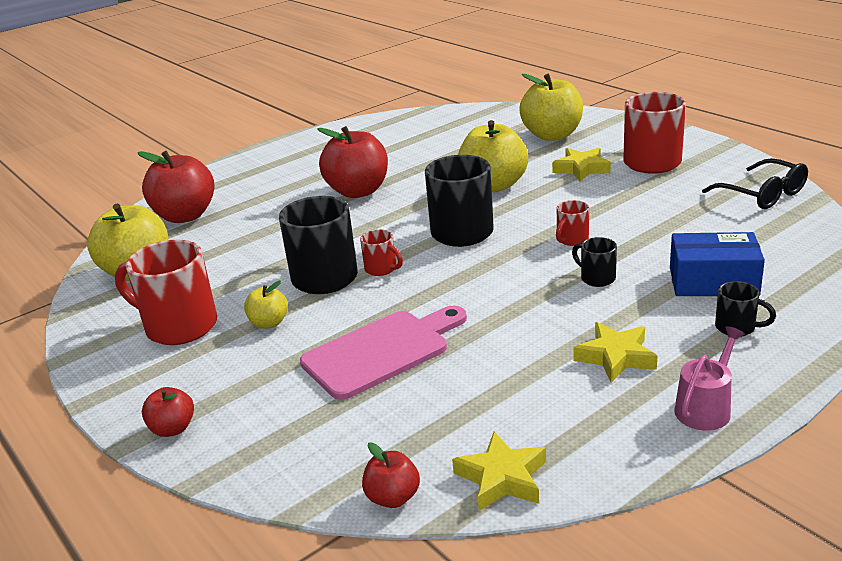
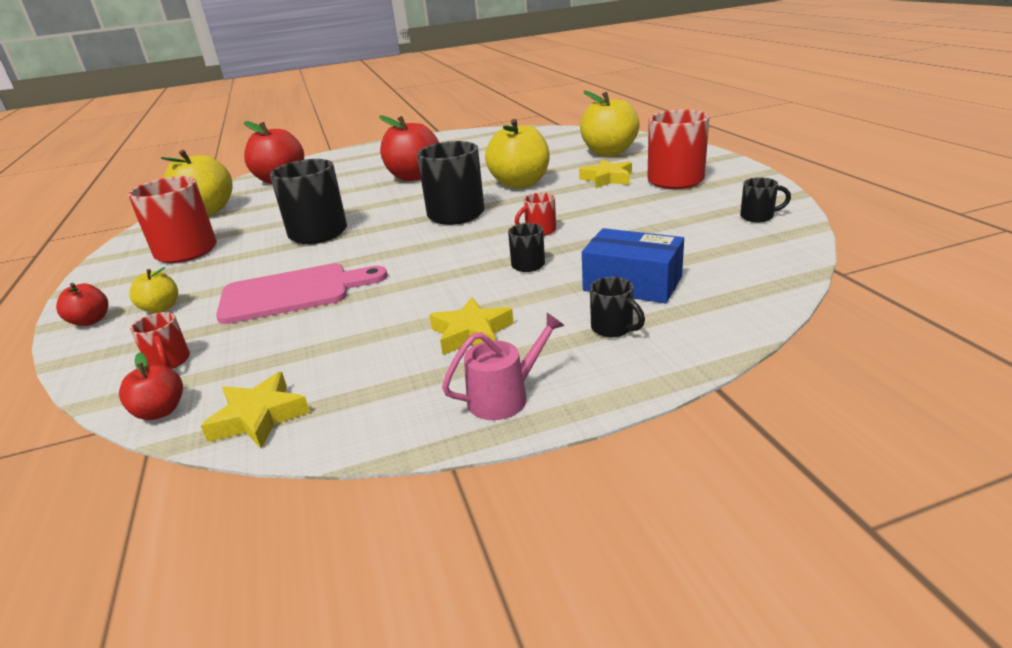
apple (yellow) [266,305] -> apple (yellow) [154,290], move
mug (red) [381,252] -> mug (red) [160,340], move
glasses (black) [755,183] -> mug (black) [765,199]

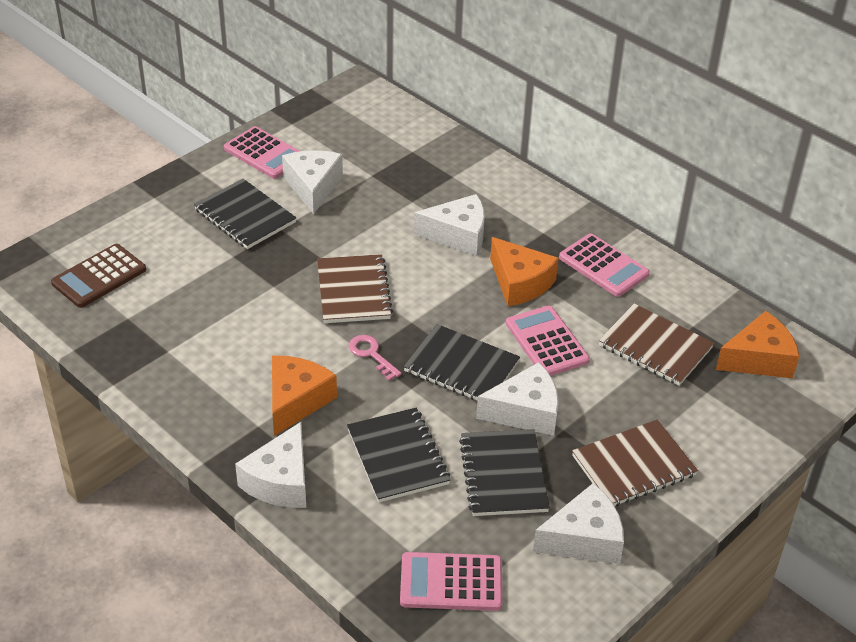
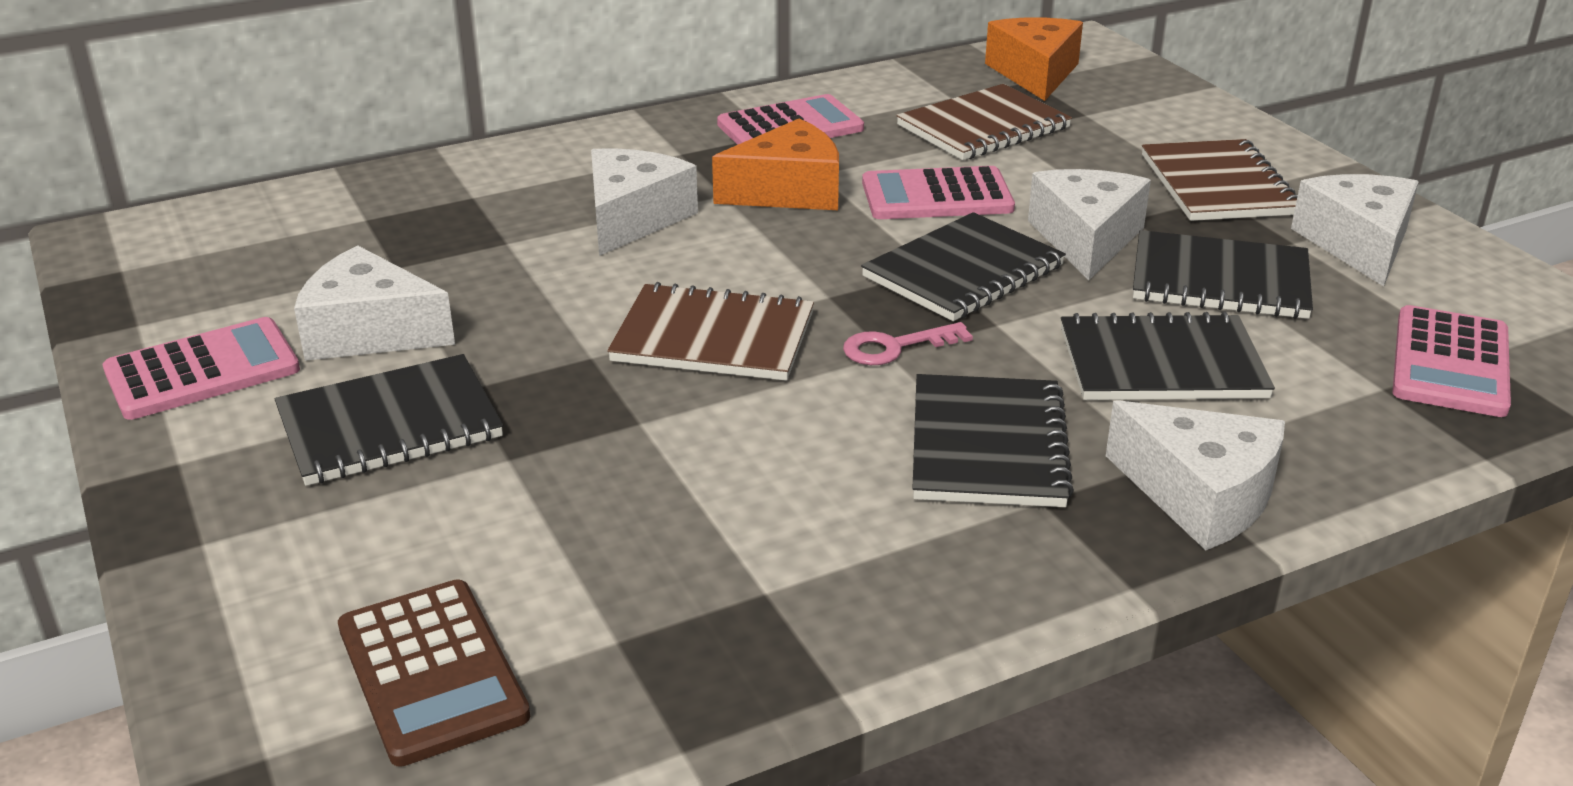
cheese (orange) [304,396] -> notebook (black) [993,440]

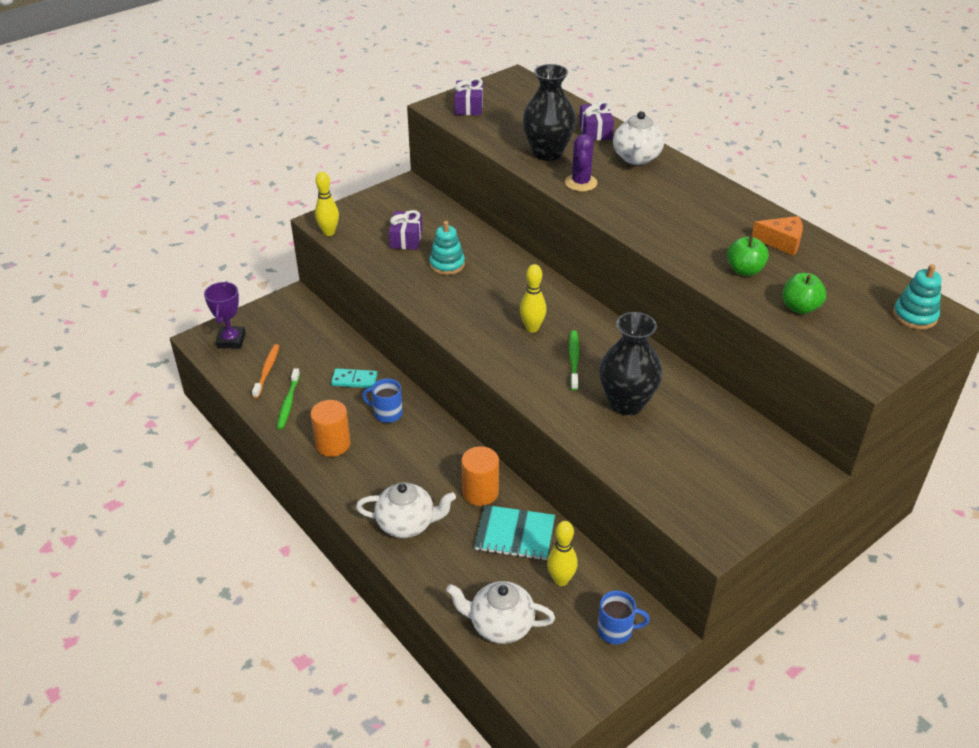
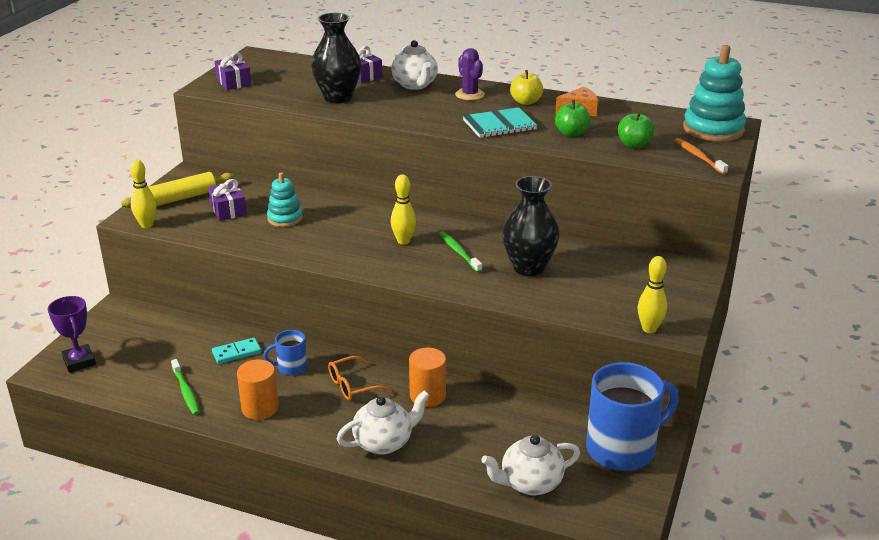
toothbrush (orange) [265,371] -> toothbrush (orange) [701,156], move
notebook (turquoise) [514,532] -> notebook (turquoise) [500,122], move
bowling pin (yellow) [562,553] -> bowling pin (yellow) [652,294], move
cactus (purple) [581,162] -> cactus (purple) [470,74], move
mug (blue) [623,617] -> mug (blue) [632,416], x2.11
stacking toy (turquoise) [917,297] -> stacking toy (turquoise) [714,93], x1.69
none -> rolling pin (yellow) [178,190]
none -> glasses (orange) [359,378]
none -> apple (yellow) [526,87]

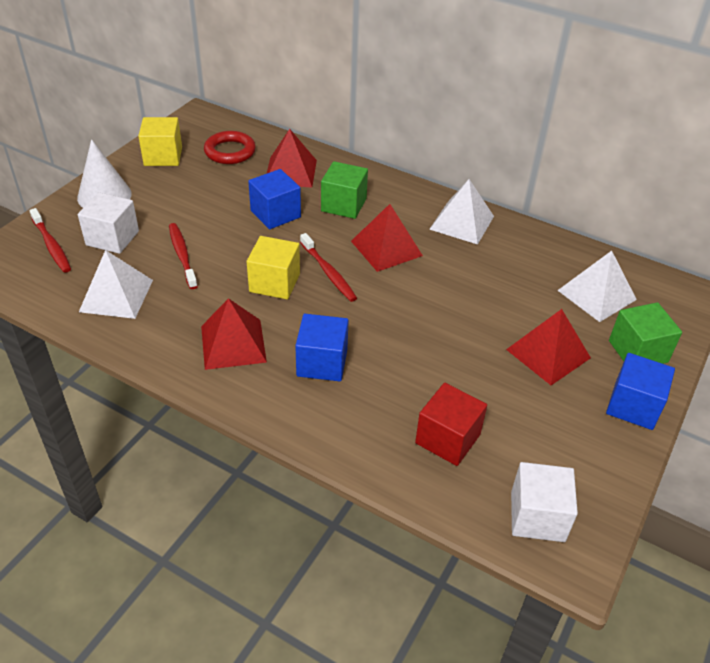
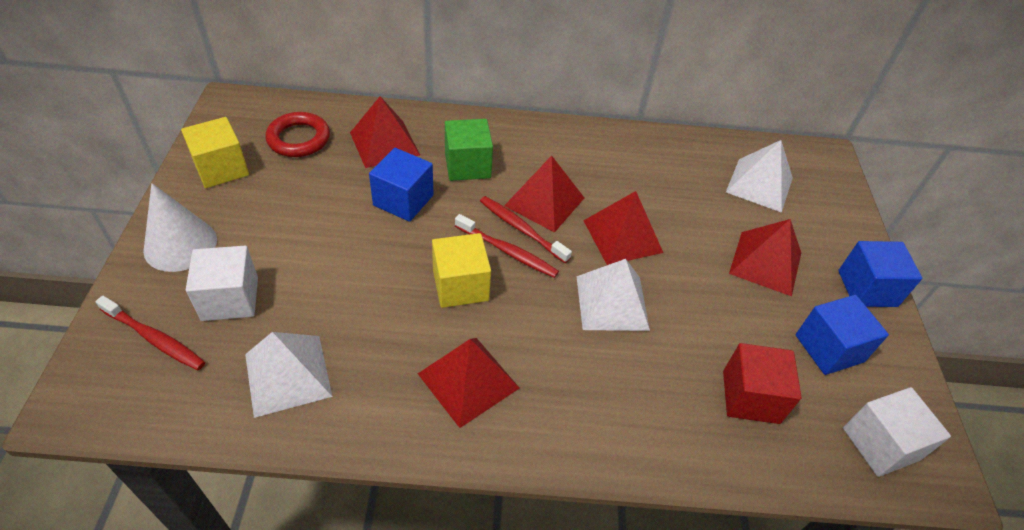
toothbrush (red) [183,256] -> toothbrush (red) [526,229], move
cube (blue) [322,347] -> cube (blue) [842,335], move
pyramid (white) [461,212] -> pyramid (white) [613,295], move
cube (green) [645,333] -> none
none -> pyramid (red) [623,228]

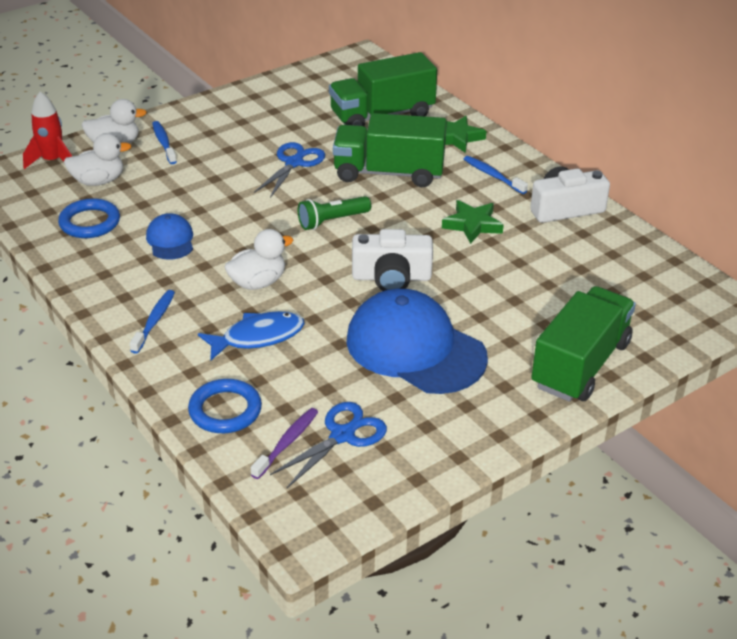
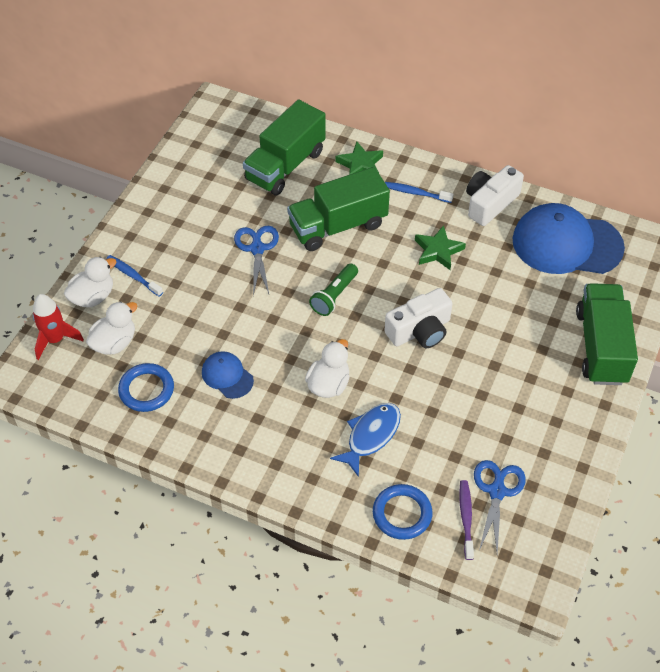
toothbrush (blue) [152,322] -> none
cap (blue) [417,341] -> cap (blue) [569,238], move

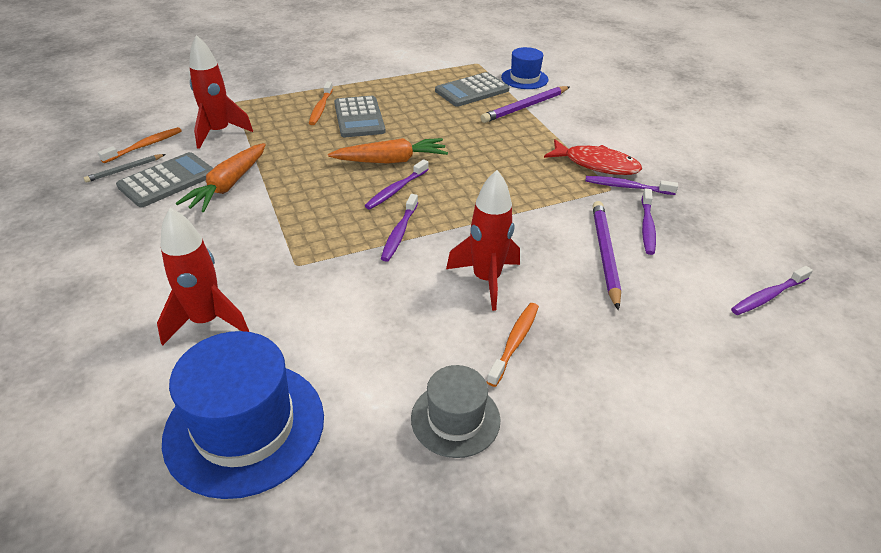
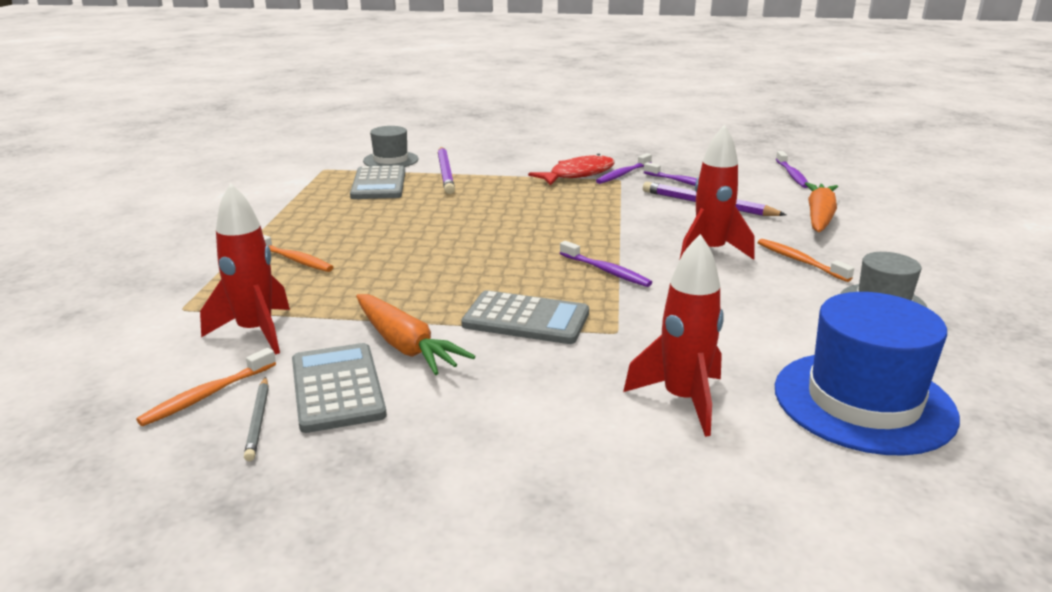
toothbrush (orange) [140,145] -> toothbrush (orange) [206,387], 120 degrees counterclockwise
carrot (orange) [388,151] -> carrot (orange) [821,207], move
calculator (grey) [359,116] -> calculator (grey) [525,317], move
toothbrush (purple) [397,184] -> none
hat (blue) [524,68] -> hat (grey) [390,146]

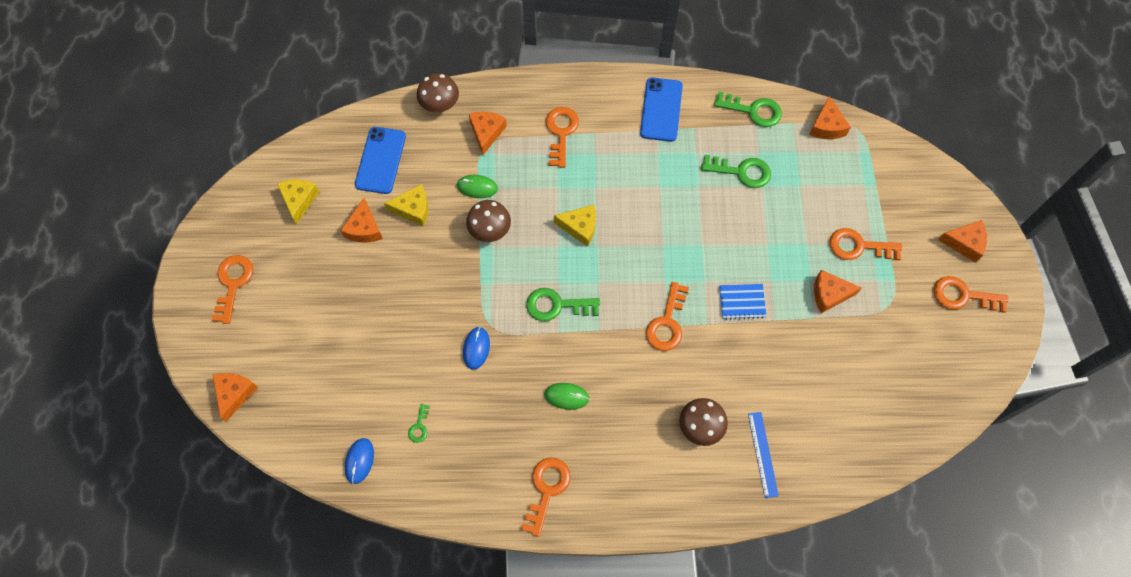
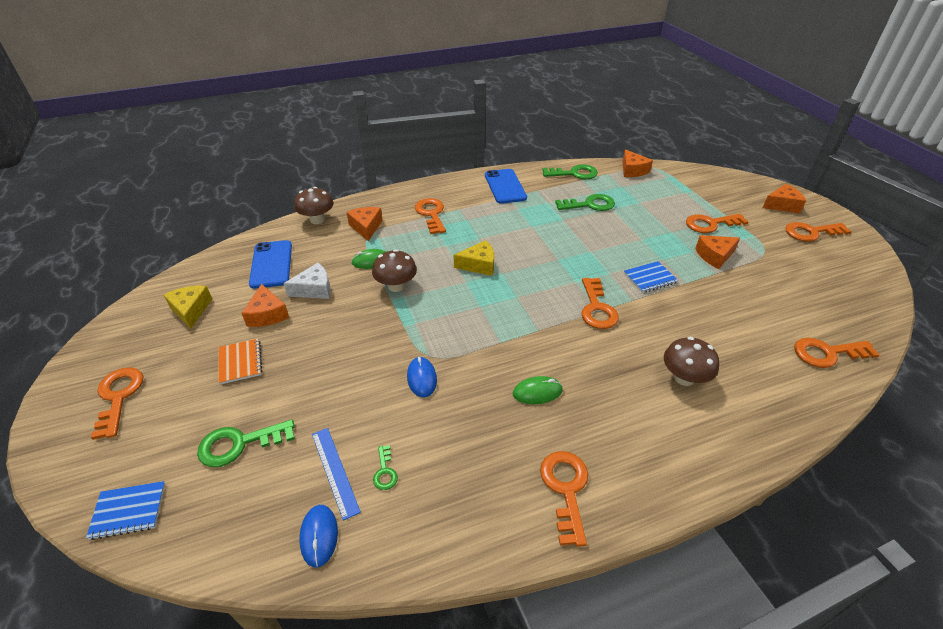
cheese (orange) [235,397] -> notebook (blue) [125,510]
cheese (yellow) [406,205] -> cheese (white) [307,281]
key (green) [563,304] -> key (green) [246,443], move
ruler (blue) [763,455] -> ruler (blue) [336,474], move
none -> notebook (orange) [240,361]
none -> key (orange) [836,353]

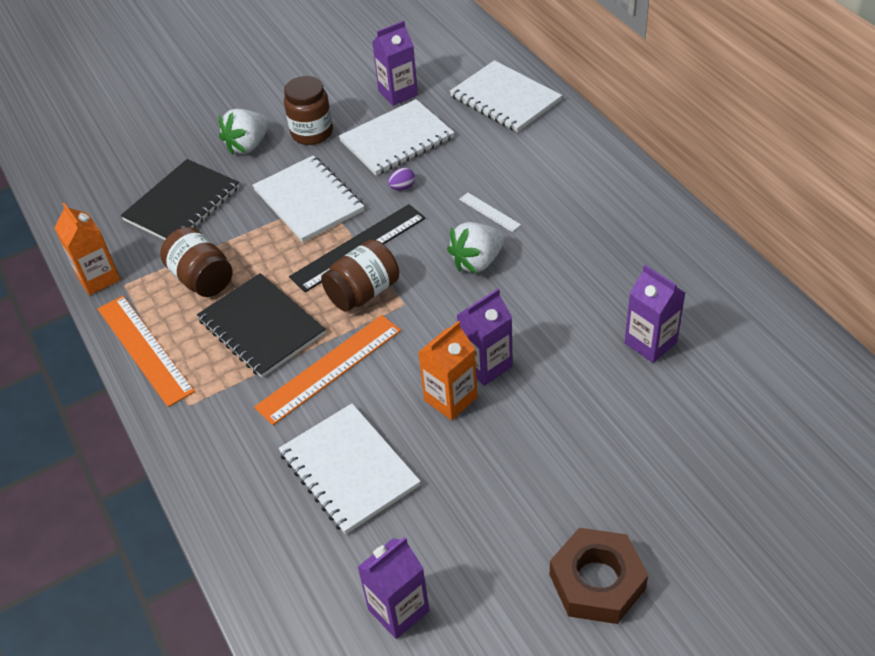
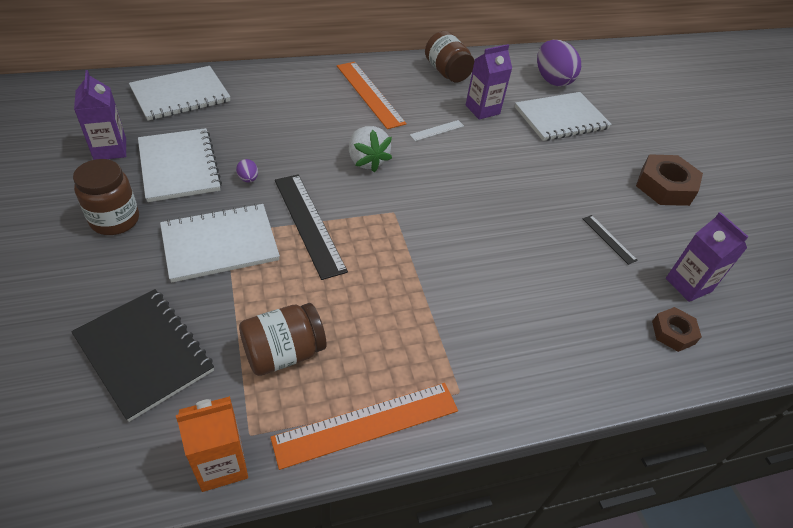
notebook (black) [261,325] -> none
strawberry (white) [244,132] -> none
ruler (orange) [327,370] -> ruler (orange) [371,95], move
notebook (white) [350,468] -> notebook (white) [563,116], move
jar (brown) [360,275] -> jar (brown) [449,57], move
carton (orange) [448,370] -> none
carton (purple) [485,337] -> none
ruler (white) [490,212] -> ruler (white) [437,130], move
none -> egg (purple) [559,63]
none -> ruler (black) [610,240]
none -> nut (brown) [677,329]

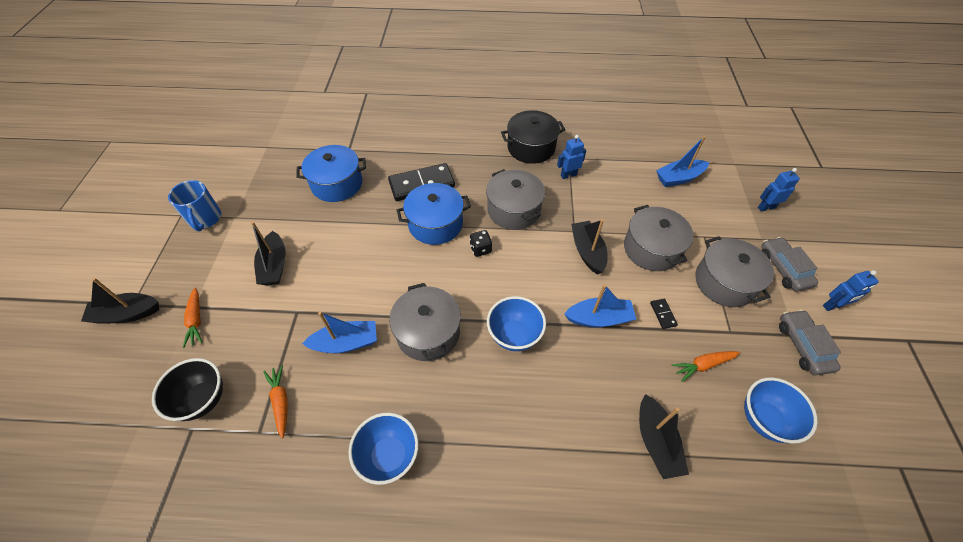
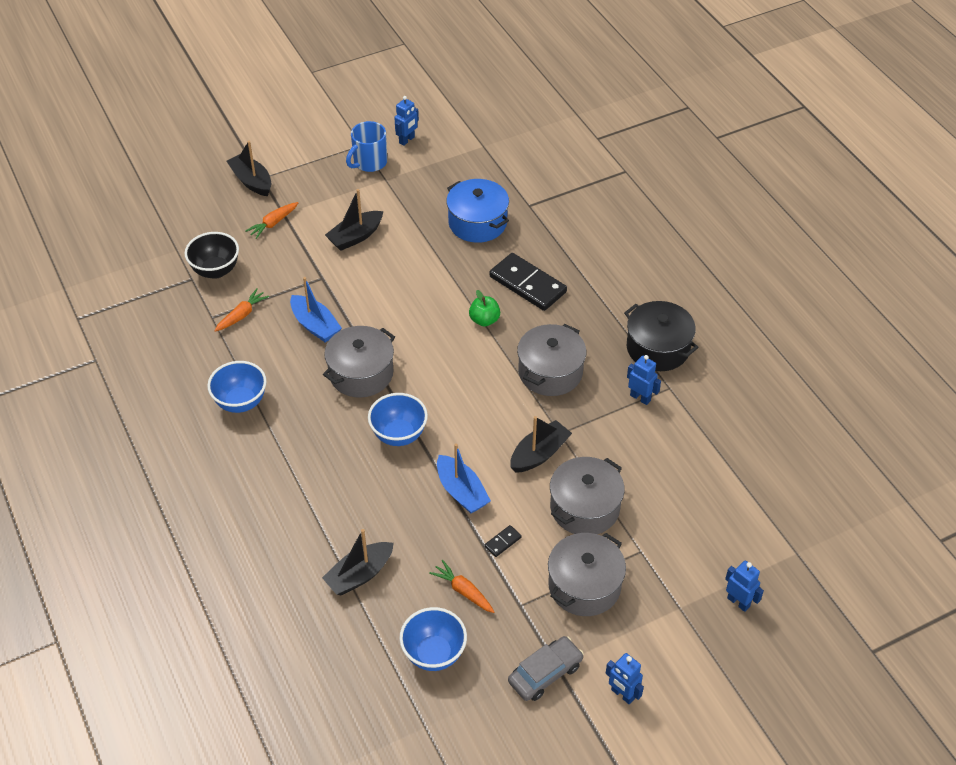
pot (blue) [434,214] -> apple (green) [484,308]
dice (black) [481,243] -> none
boat (blue) [682,161] -> none
car (grey) [789,264] -> none
none -> robot (blue) [406,121]

